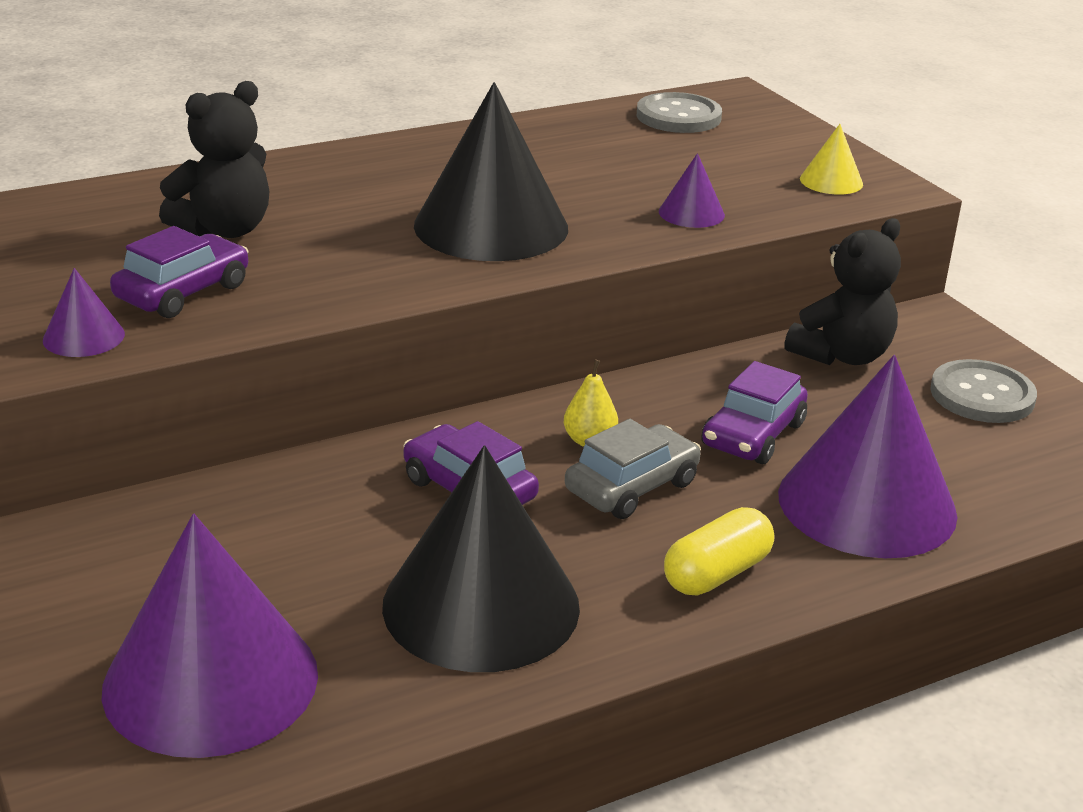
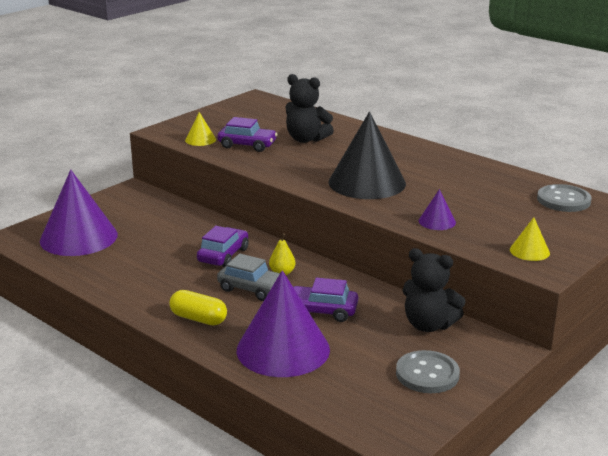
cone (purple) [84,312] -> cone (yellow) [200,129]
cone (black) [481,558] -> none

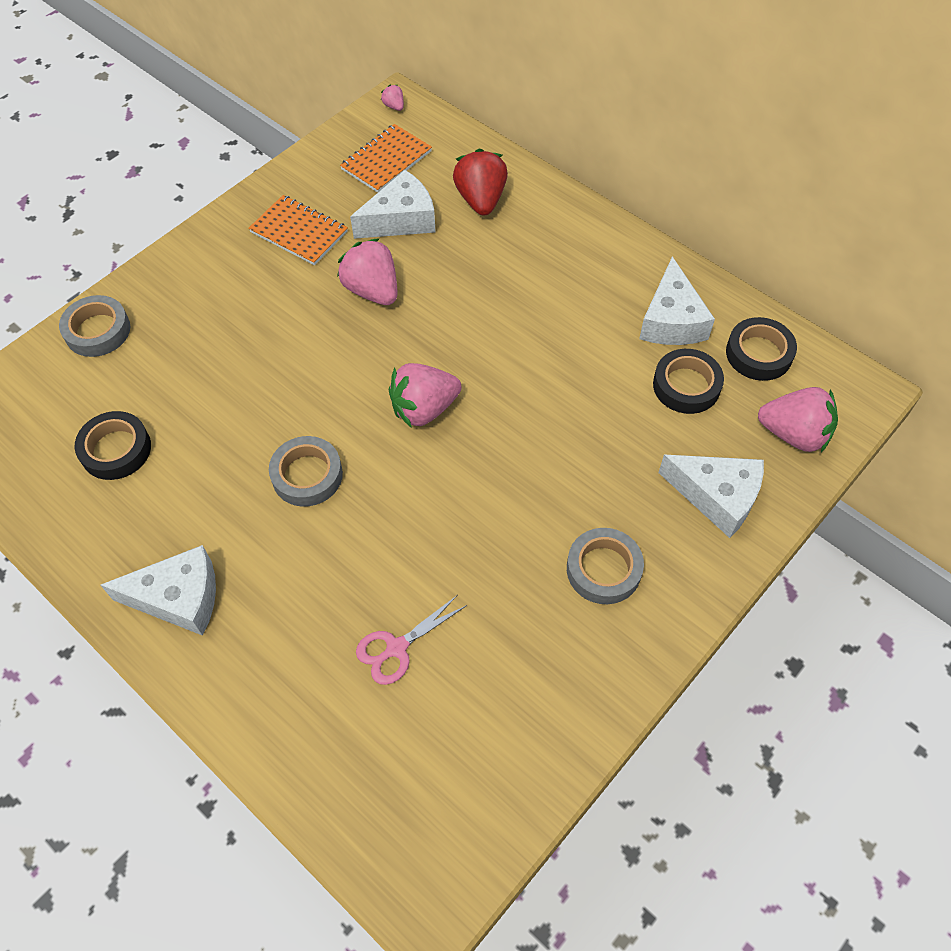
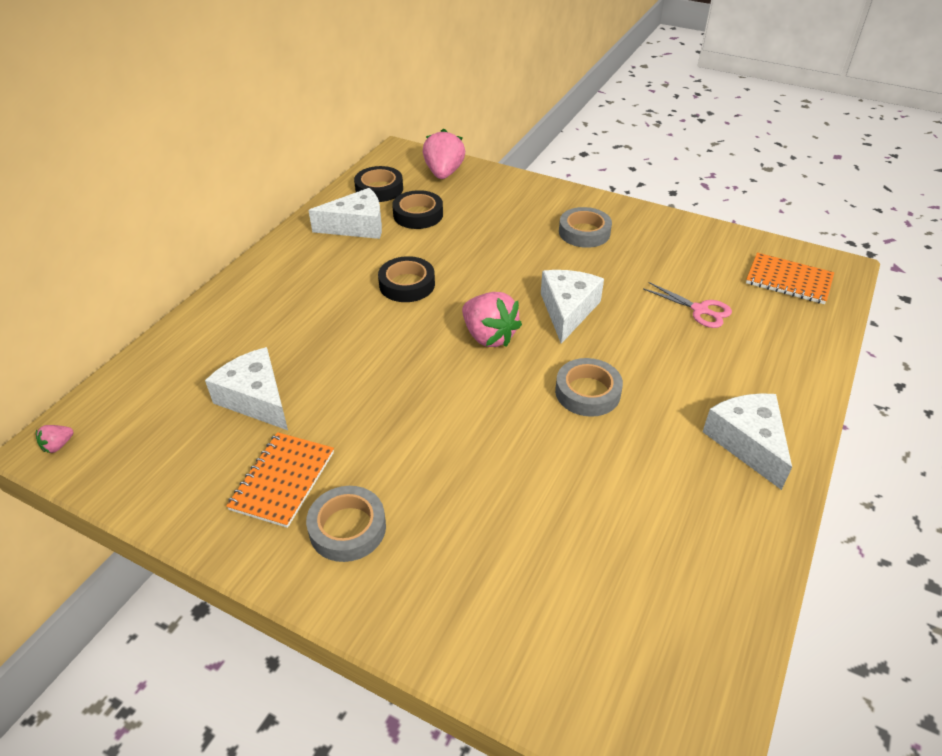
tape (grey) [94,326] -> tape (grey) [346,524], move
tape (black) [112,445] -> tape (black) [406,279], move
strawberry (pink) [367,271] -> none
notebook (orange) [386,158] -> notebook (orange) [790,278], move
strawberry (red) [480,182] -> none
cheese (white) [711,496] -> cheese (white) [572,307], move

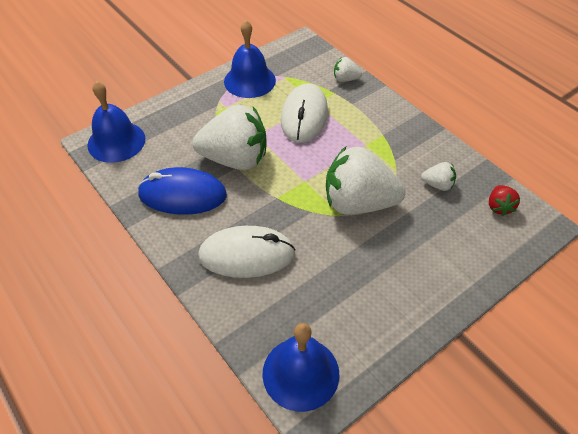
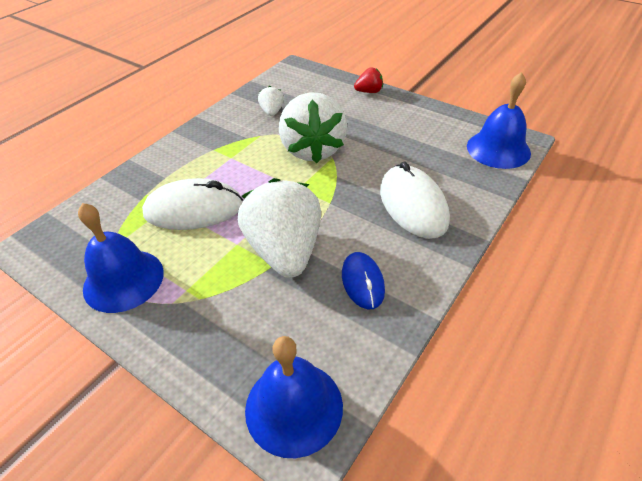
mouse (blue) [182,191] -> mouse (blue) [363,280], x0.60
strawberry (white) [348,69] -> none
strawberry (red) [504,200] -> strawberry (red) [368,80], move

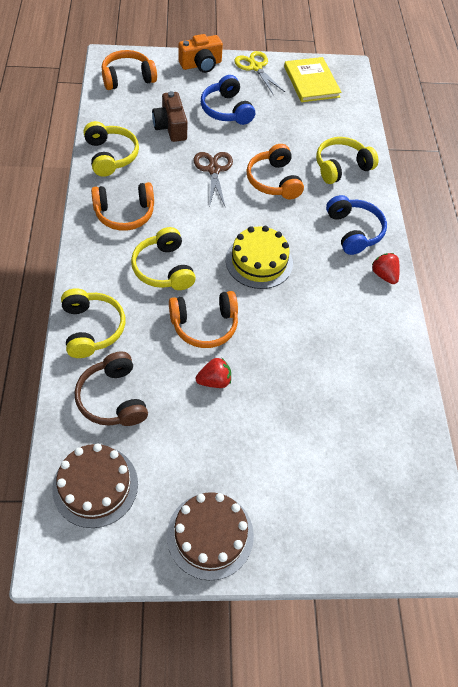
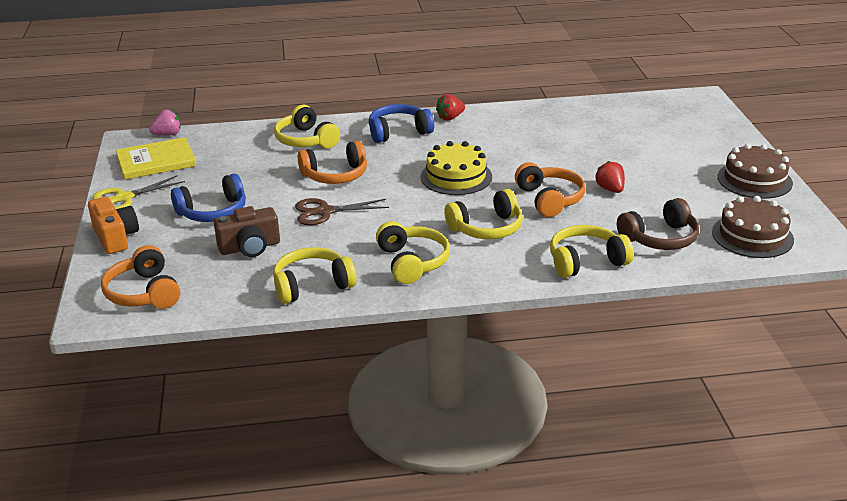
headphones (orange) [122,206] -> headphones (yellow) [413,252]
none -> strawberry (pink) [165,123]

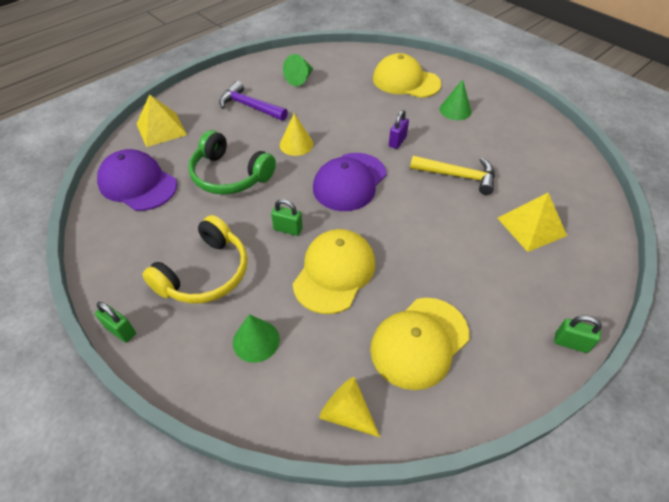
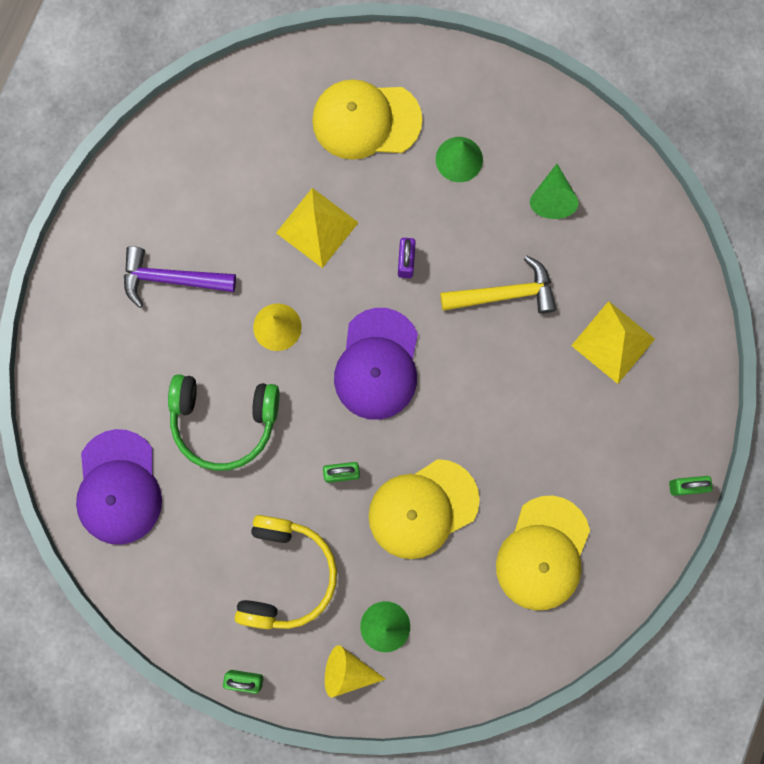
cap (purple) [137,180] -> cap (purple) [119,487], 105 degrees counterclockwise
pyramid (yellow) [162,120] -> pyramid (yellow) [317,228], move
cone (green) [298,70] -> cone (green) [554,191], move
cap (yellow) [334,271] -> cap (yellow) [424,509], 120 degrees counterclockwise
cone (yellow) [349,407] -> cone (yellow) [355,671], move

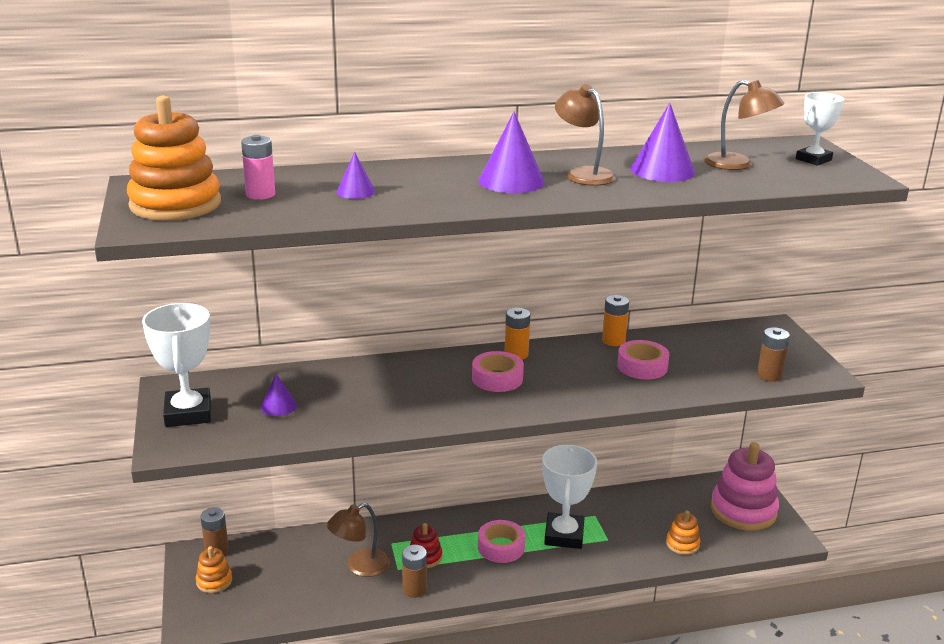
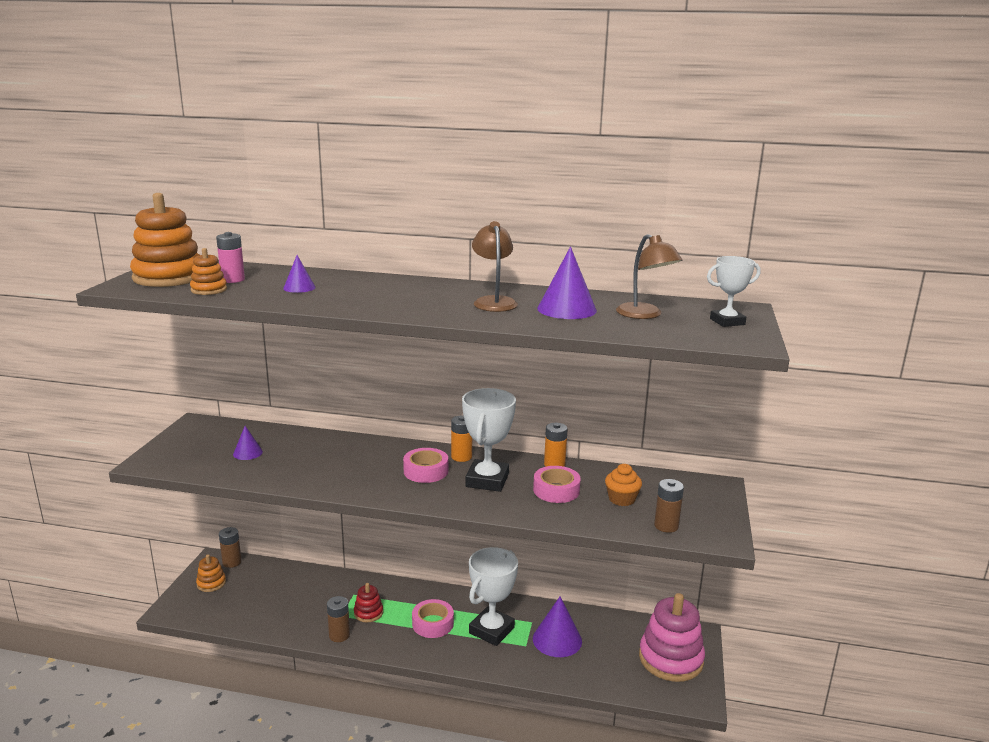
trophy (white) [176,365] -> trophy (white) [489,440], move
lamp (brown) [358,540] -> none
cone (purple) [512,152] -> cone (purple) [557,627], move
stacking toy (orange) [683,533] -> stacking toy (orange) [208,271], move
none -> cupcake (orange) [623,485]

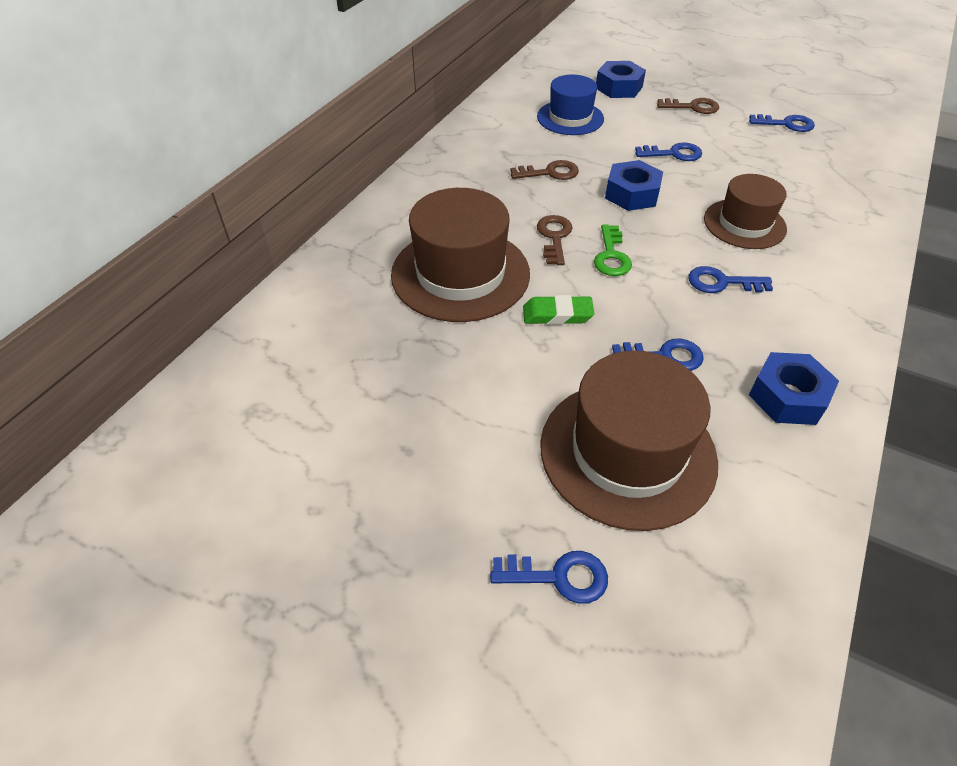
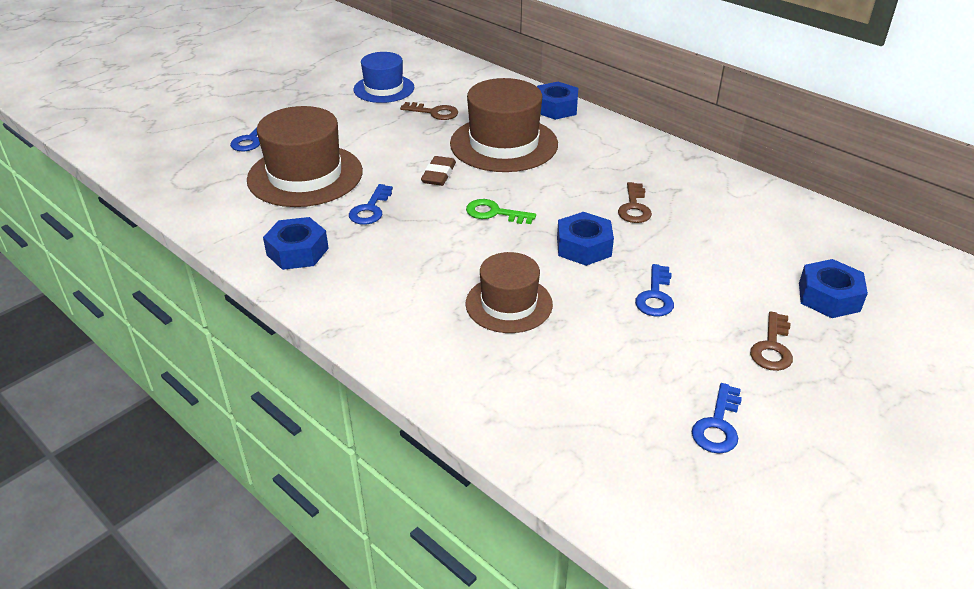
eraser (green) [559,310] -> eraser (brown) [438,171]
hat (blue) [570,105] -> hat (blue) [383,77], move
key (brown) [555,240] -> key (brown) [429,111], move
key (blue) [730,279] -> none
none -> nut (blue) [557,101]

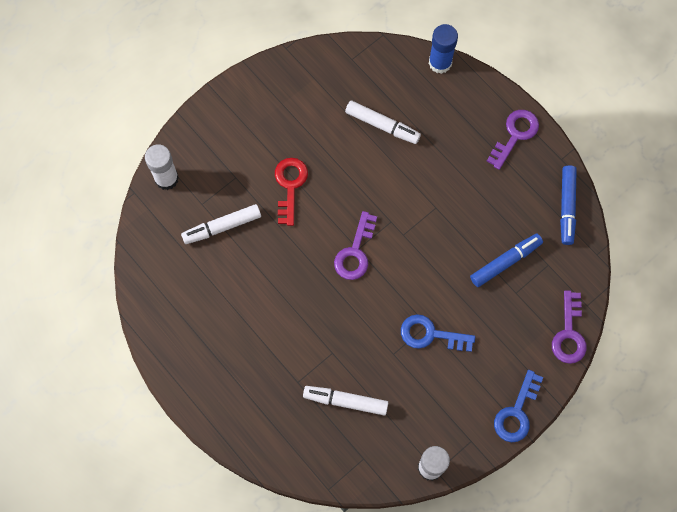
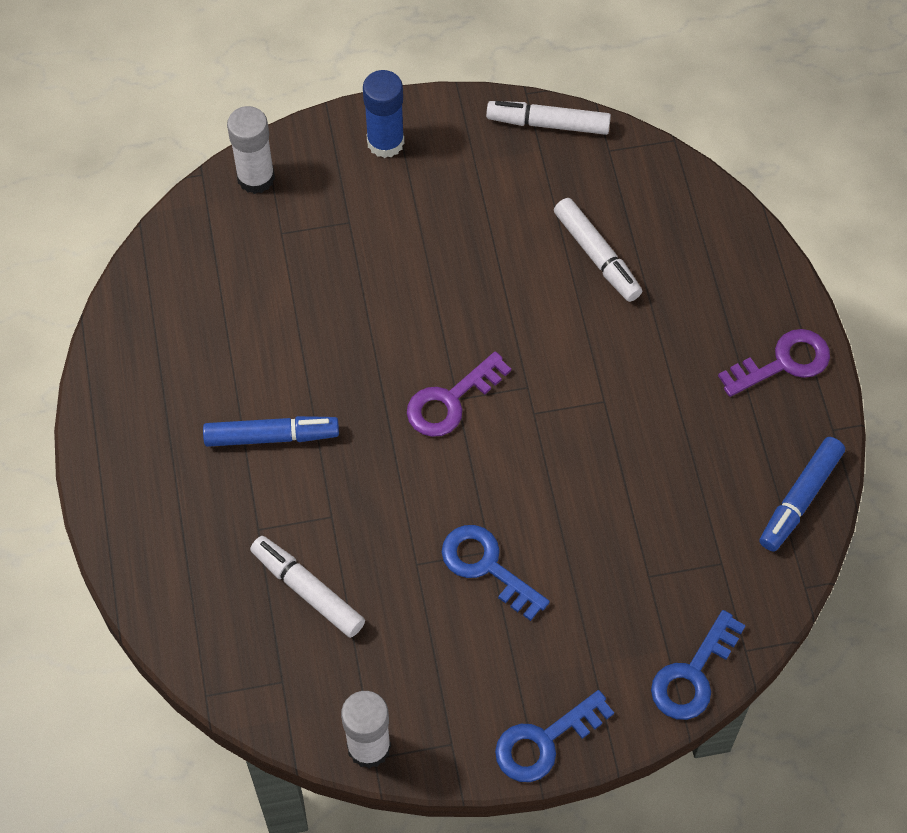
marker (white) [221,224] -> marker (white) [548,118], move
key (red) [291,192] -> none
glue stick (blue) [443,49] -> glue stick (blue) [383,114], move
marker (blue) [506,260] -> marker (blue) [271,431], move
key (purple) [569,327] -> key (blue) [698,665]

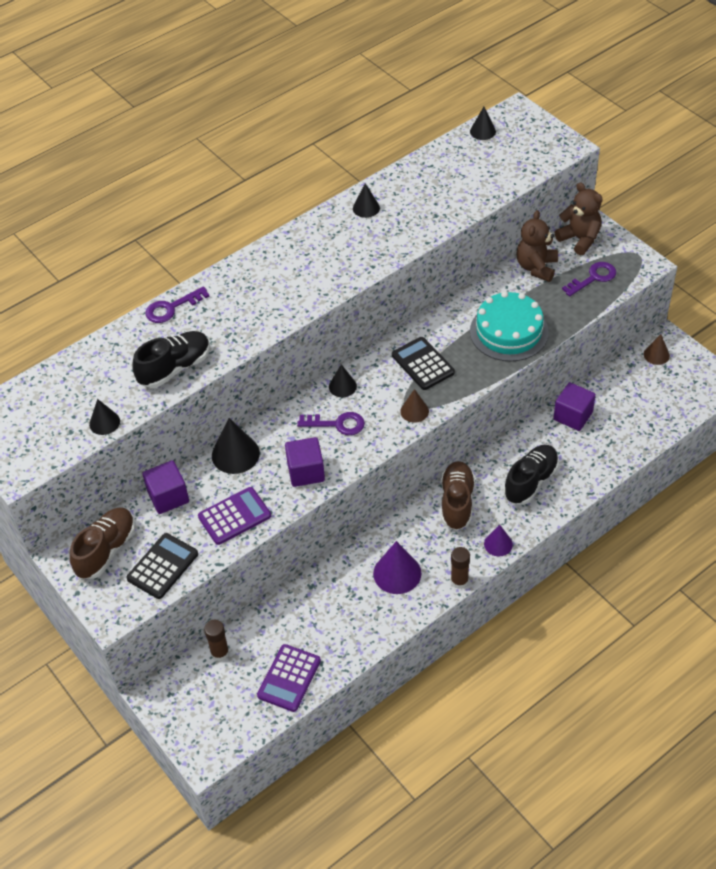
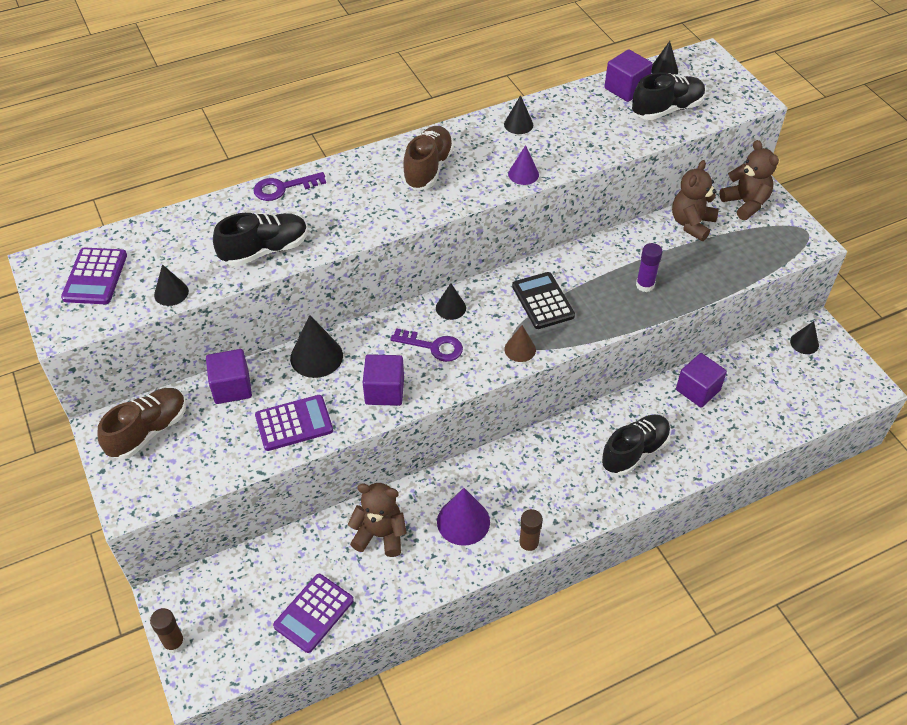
calculator (black) [162,566] -> none
glue stick (brown) [216,640] -> glue stick (brown) [167,630], move
shoe (brown) [458,495] -> shoe (brown) [428,158], move
cake (turquoise) [509,326] -> glue stick (purple) [649,267]
cone (purple) [498,540] -> cone (purple) [523,165], move
key (purple) [589,279] -> none
cone (brown) [657,349] -> cone (black) [804,337]
none -> calculator (purple) [94,276]
none -> teddy bear (brown) [377,520]
none -> cube (purple) [628,75]
none -> shoe (black) [669,96]

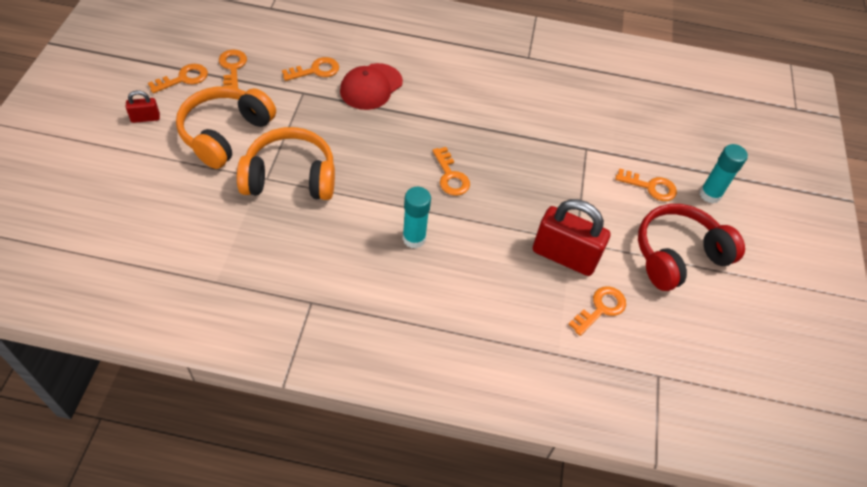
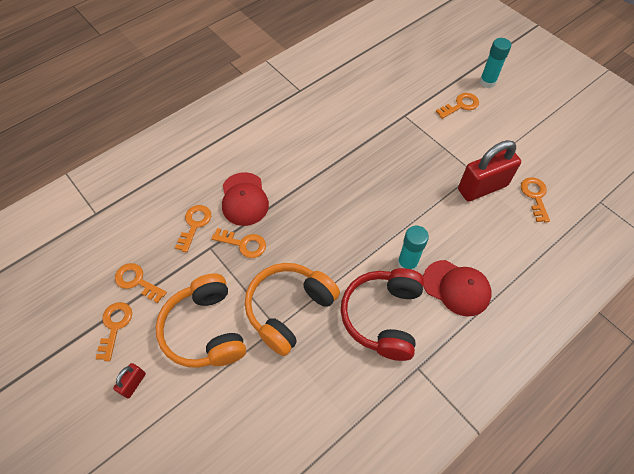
key (orange) [451,171] -> key (orange) [239,243], move
headphones (red) [691,247] -> headphones (red) [382,314], move
none -> cap (red) [457,288]

